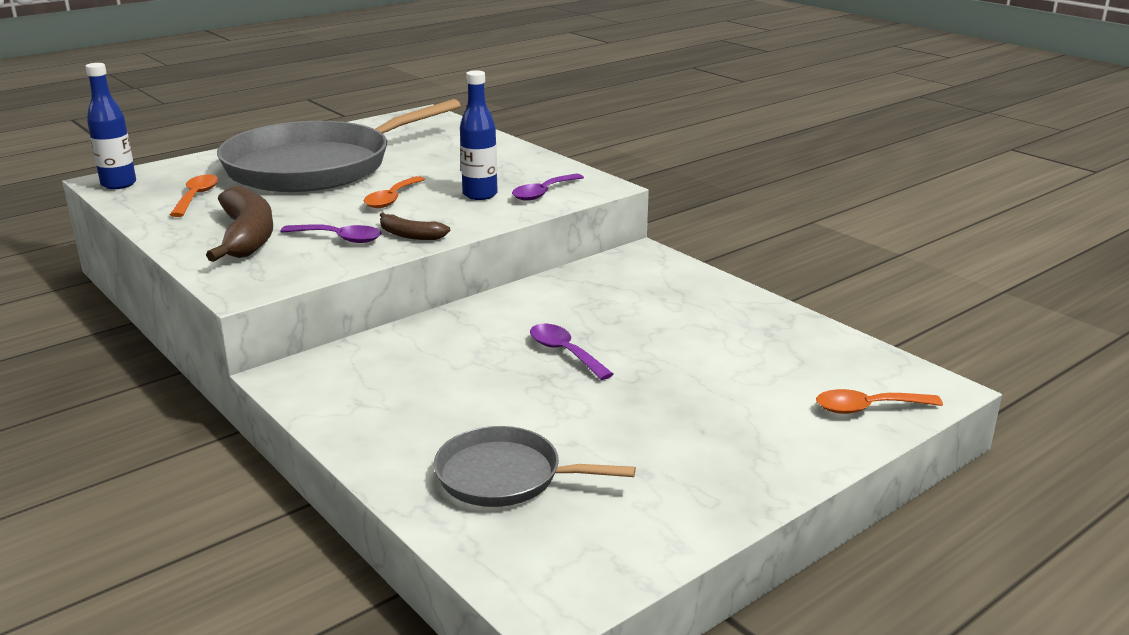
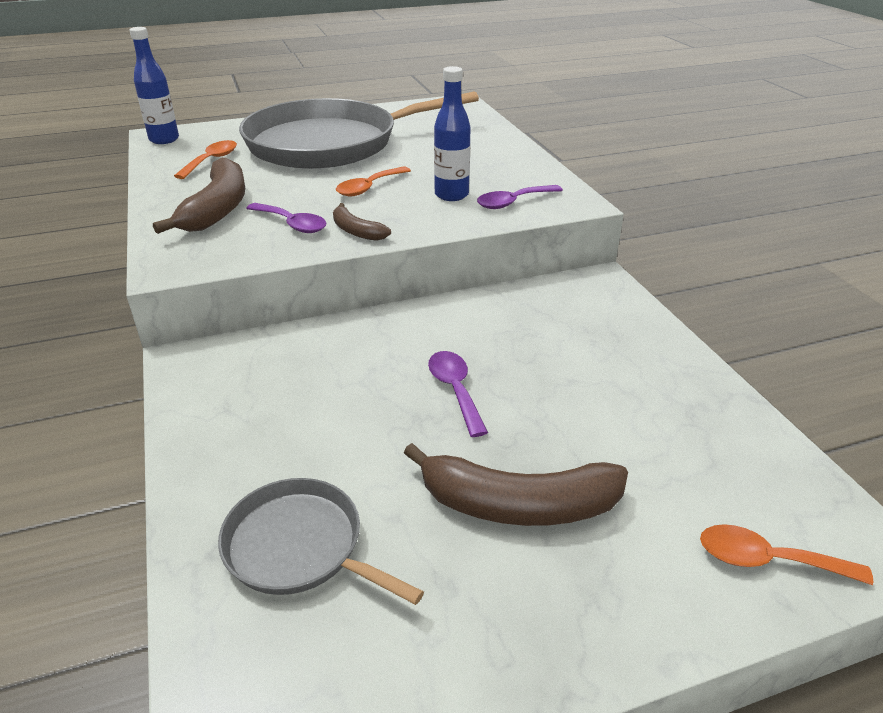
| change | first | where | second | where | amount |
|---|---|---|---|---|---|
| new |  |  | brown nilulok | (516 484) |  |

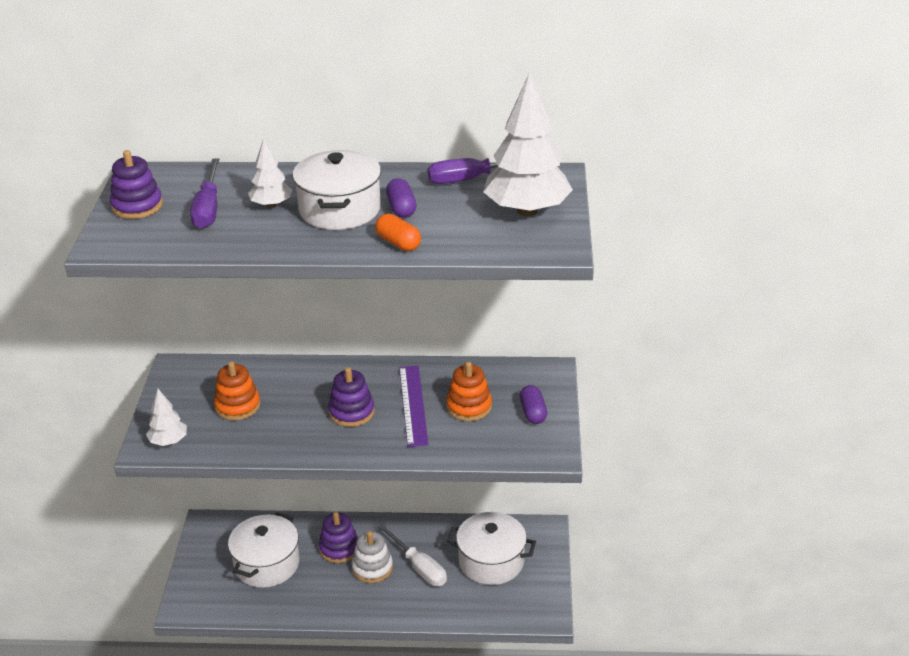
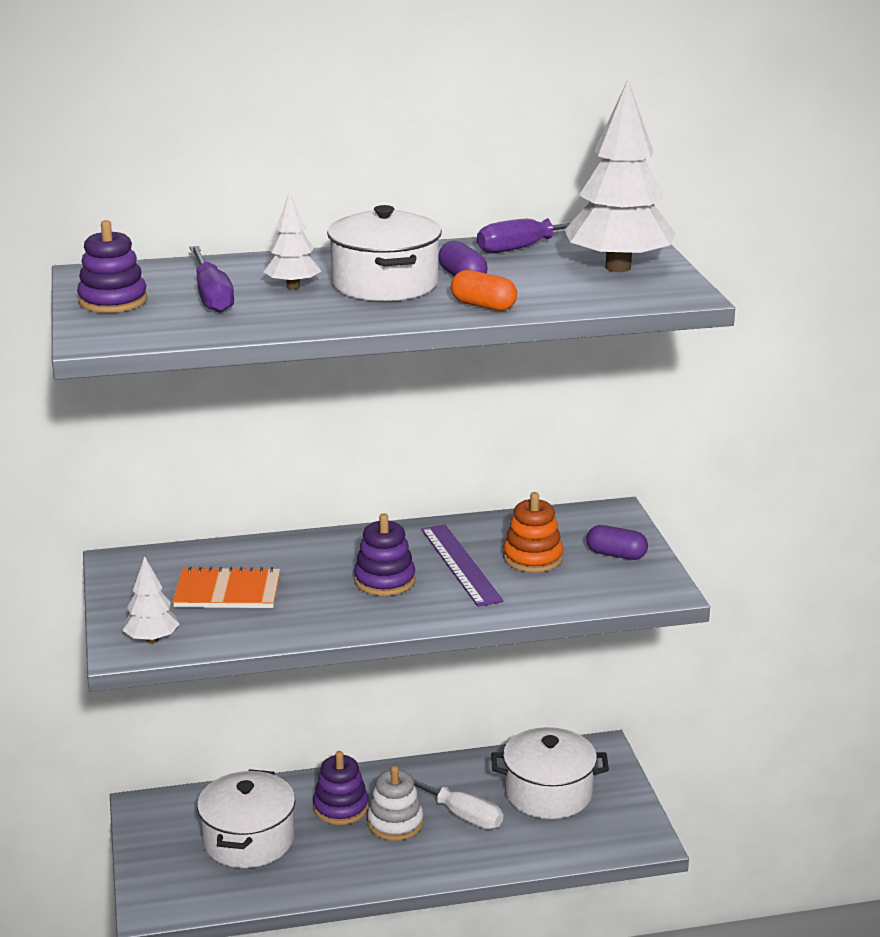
| change | first | where | second | where | amount |
|---|---|---|---|---|---|
| swapped | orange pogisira | (237 390) | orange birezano | (226 587) |  |
| rotated | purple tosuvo | (533 404) |  | (617 542) | 45 degrees counterclockwise |

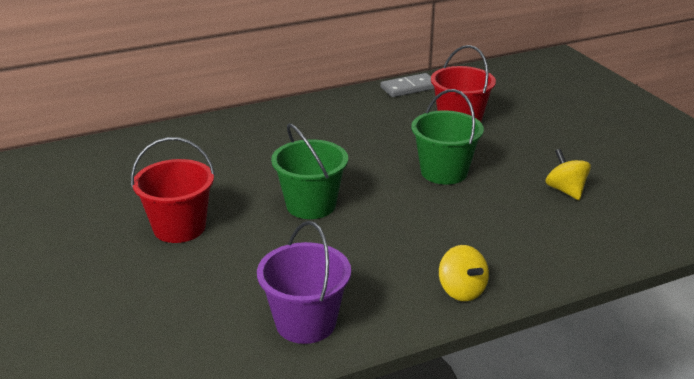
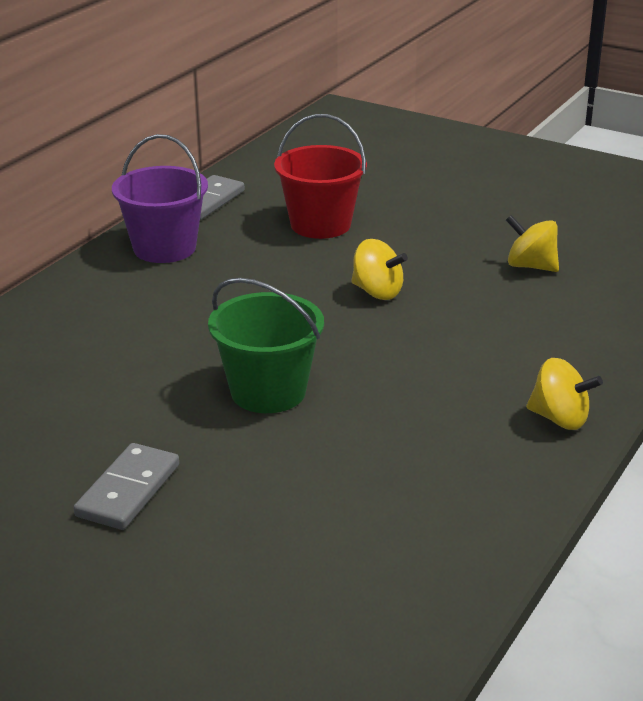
| change | first | where | second | where | amount |
|---|---|---|---|---|---|
| shifted | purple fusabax | (304 282) |  | (160 198) |  |
| swapped | red fusabax | (173 190) | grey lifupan | (126 486) |  |
| swapped | green fusabax | (447 137) | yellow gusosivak | (379 269) |  |

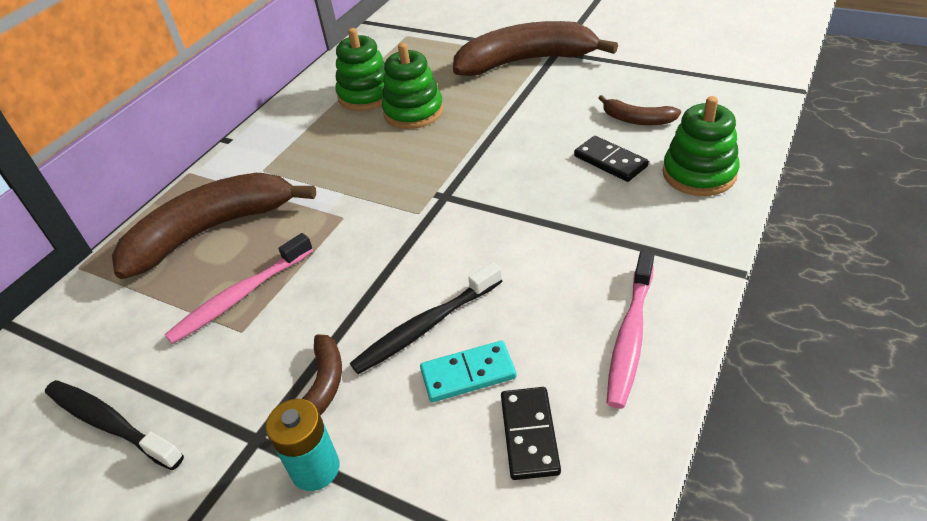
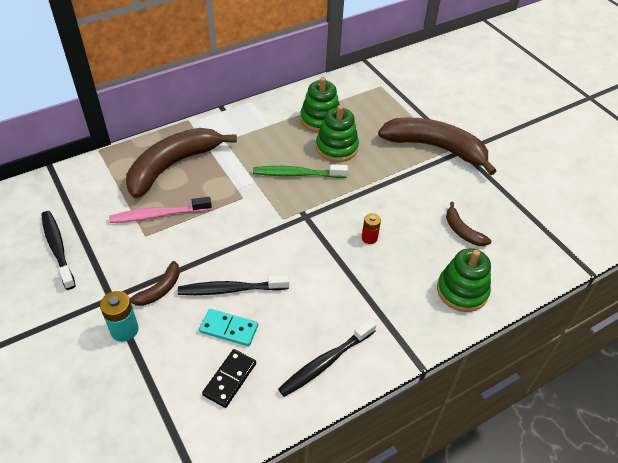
| change | first | where | second | where | amount |
|---|---|---|---|---|---|
| gone | black lifupan | (611 159) |  |  |  |
| new |  |  | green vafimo | (300 171) |  |
| new |  |  | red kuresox | (371 228) |  |
| repainted | pink vafimo | (630 329) | black vafimo | (327 358) |  |
| rotated | brown nilulok | (214 226) |  | (181 163) | 45 degrees counterclockwise |

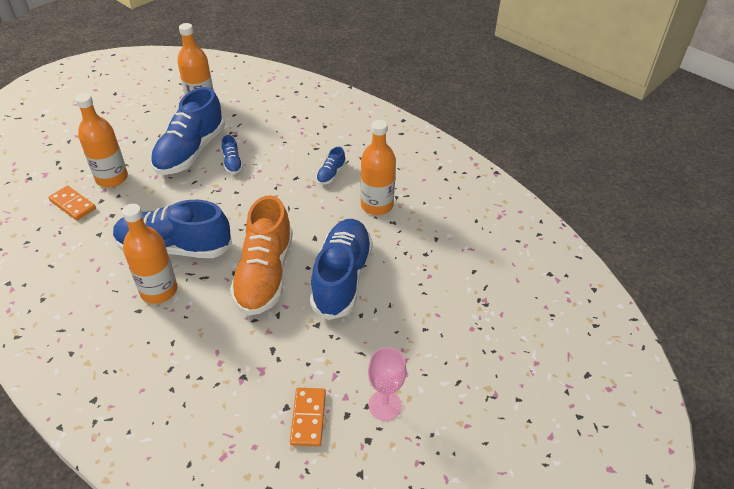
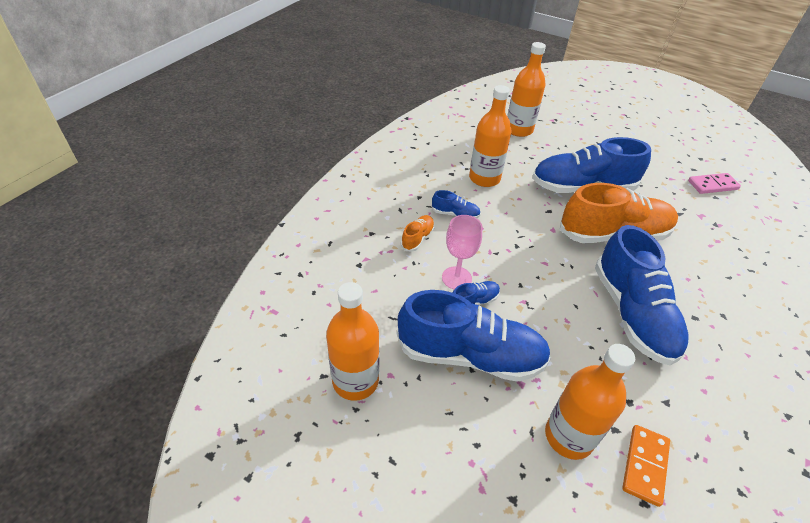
| change | first | where | second | where | amount |
|---|---|---|---|---|---|
| new |  |  | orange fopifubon | (418 233) |  |
| shifted | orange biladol | (149 254) |  | (526 89) |  |
| shifted | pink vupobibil | (387 384) |  | (462 252) |  |
| repainted | orange lifupan | (308 417) | pink lifupan | (714 183) |  |

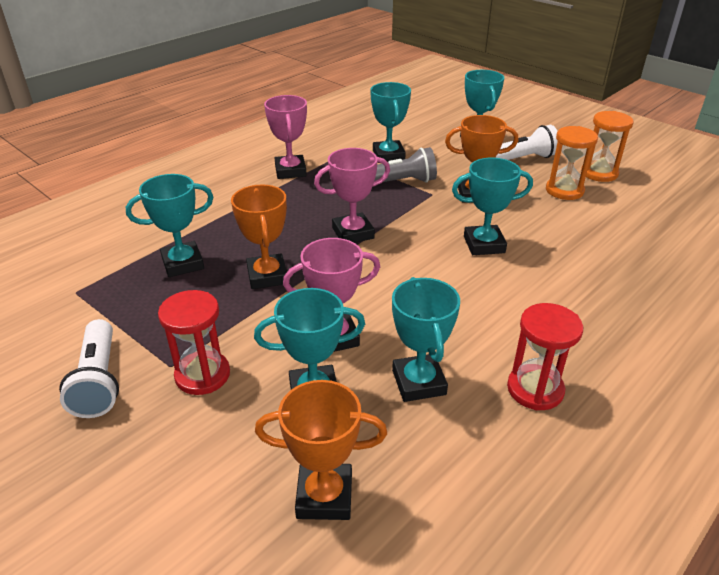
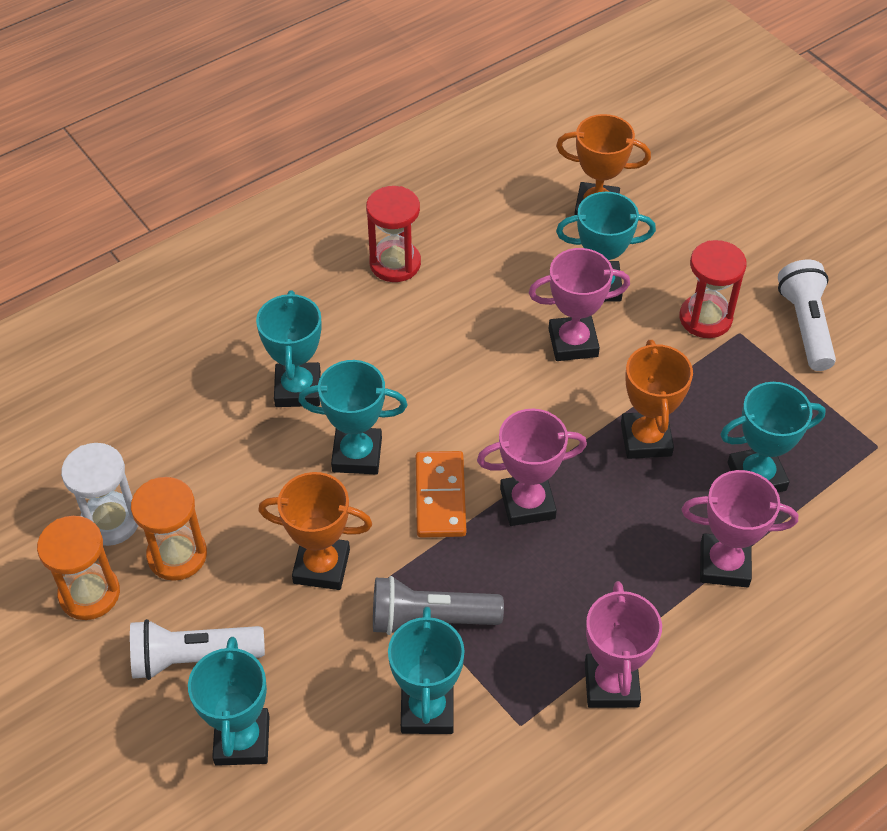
| change | first | where | second | where | amount |
|---|---|---|---|---|---|
| new |  |  | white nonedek | (99 494) |  |
| new |  |  | orange lifupan | (441 494) |  |
| new |  |  | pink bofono | (739 529) |  |
| shifted | turquoise bofono | (426 339) |  | (289 348) |  |

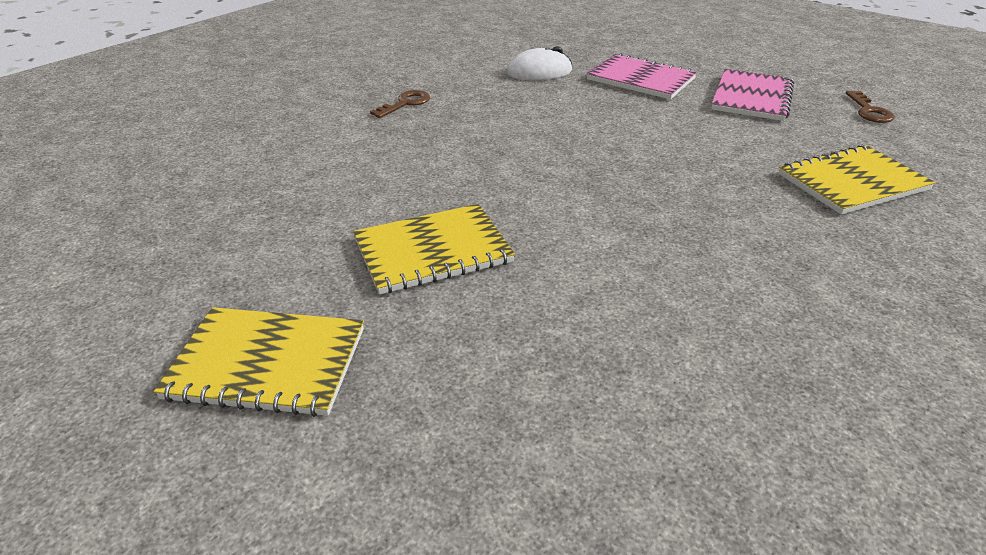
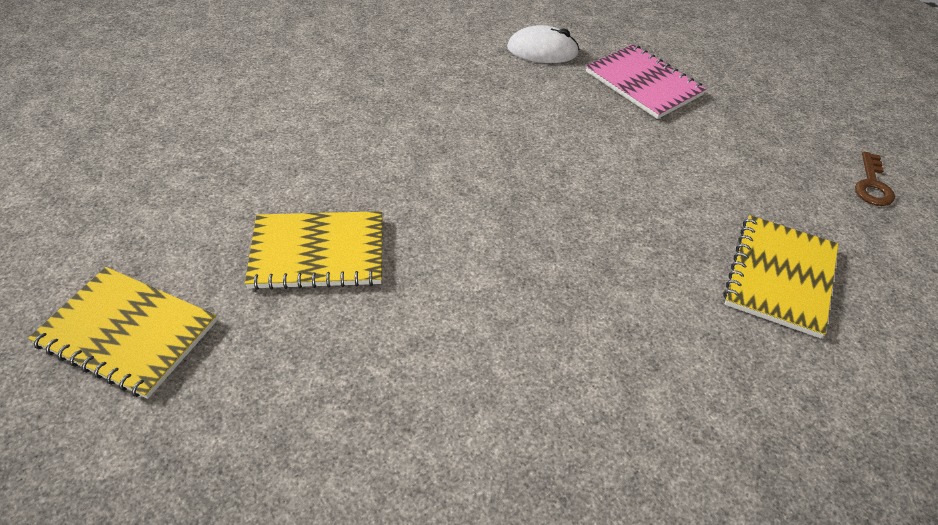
| change | first | where | second | where | amount |
|---|---|---|---|---|---|
| gone | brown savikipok | (400 104) |  |  |  |
| gone | pink birezano | (752 95) |  |  |  |
| rotated | yellow birezano | (857 179) |  | (781 276) | 60 degrees counterclockwise |

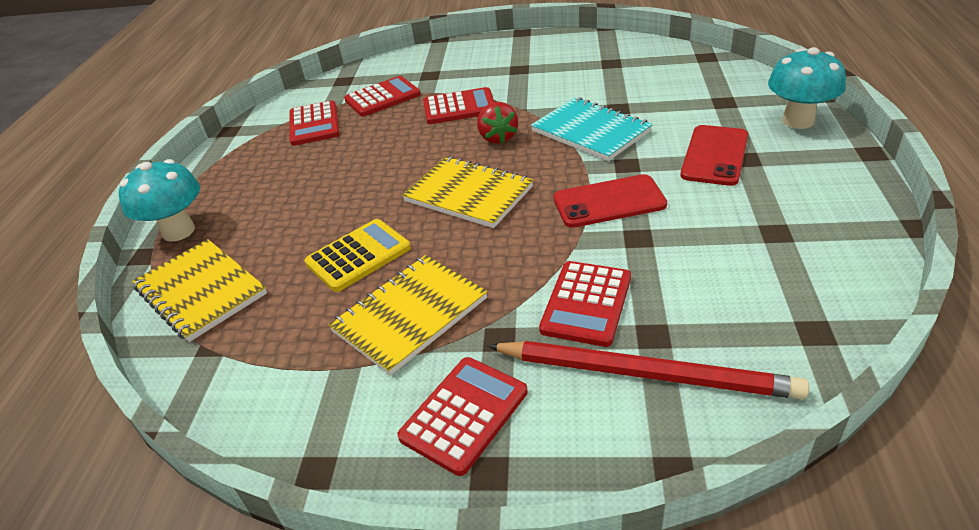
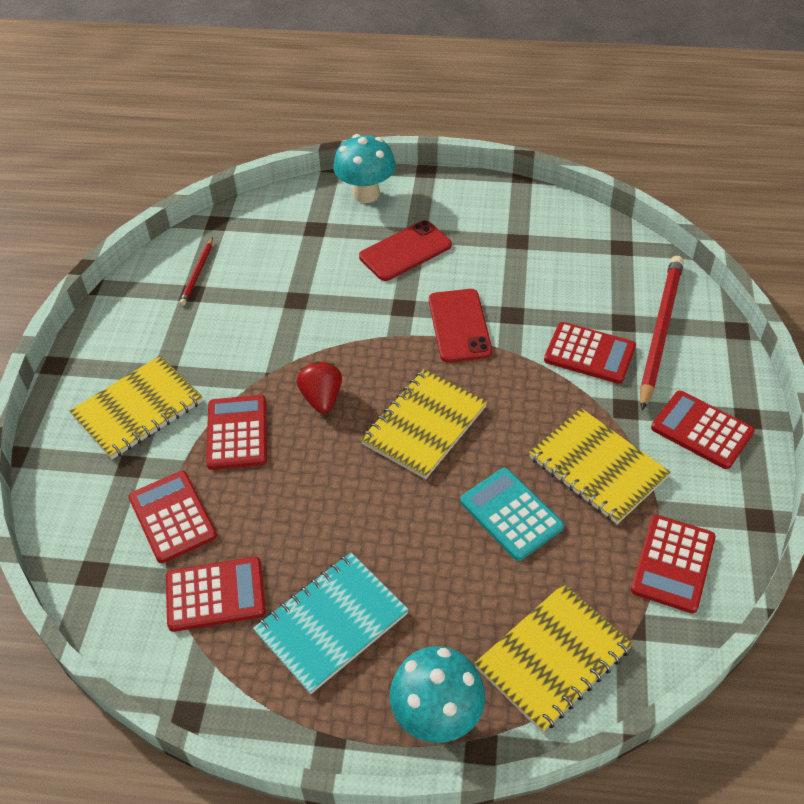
| change | first | where | second | where | amount |
|---|---|---|---|---|---|
| new |  |  | yellow birezano | (136 407) |  |
| new |  |  | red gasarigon | (196 271) |  |
| new |  |  | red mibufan | (673 564) |  |
| shifted | turquoise birezano | (592 129) |  | (331 623) |  |
| repainted | yellow mibufan | (358 255) | turquoise mibufan | (512 514) |  |
| rotated | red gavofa | (497 123) |  | (319 387) | 90 degrees counterclockwise |
| rotated | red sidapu | (714 155) |  | (405 250) | 60 degrees counterclockwise |

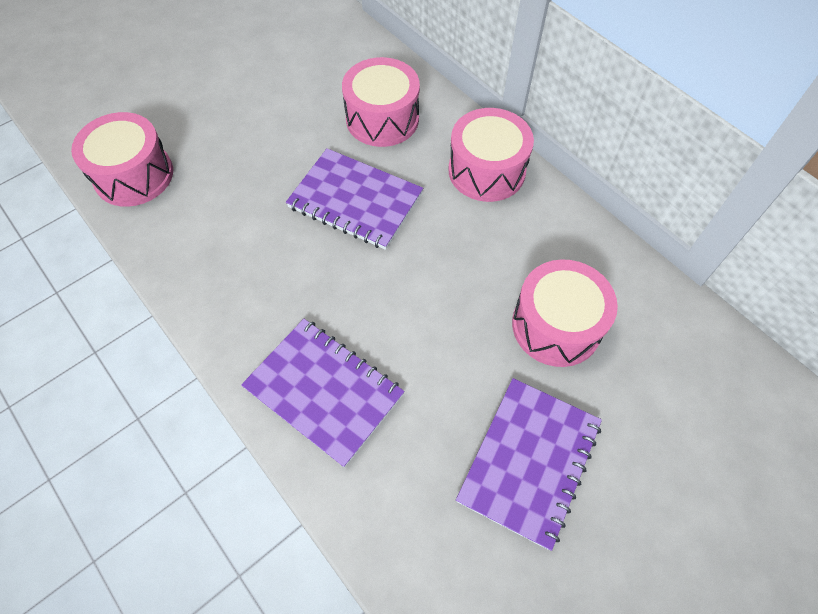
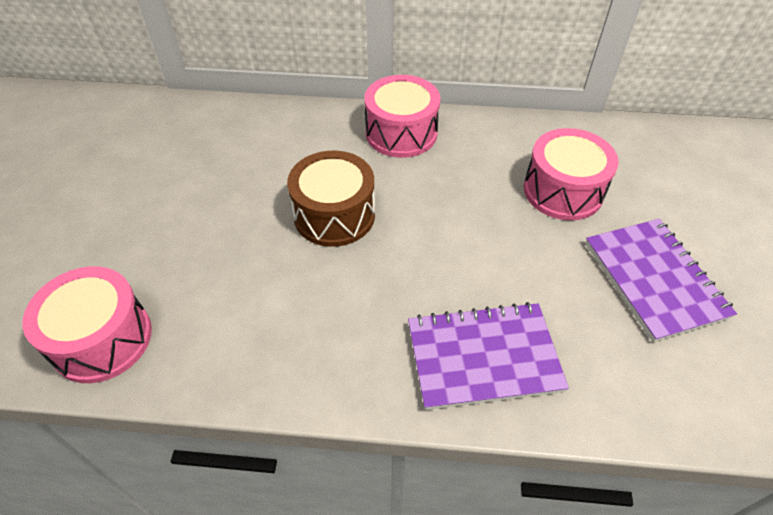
| change | first | where | second | where | amount |
|---|---|---|---|---|---|
| gone | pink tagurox | (381 102) |  |  |  |
| swapped | purple birezano | (354 199) | brown tagurox | (331 199) |  |

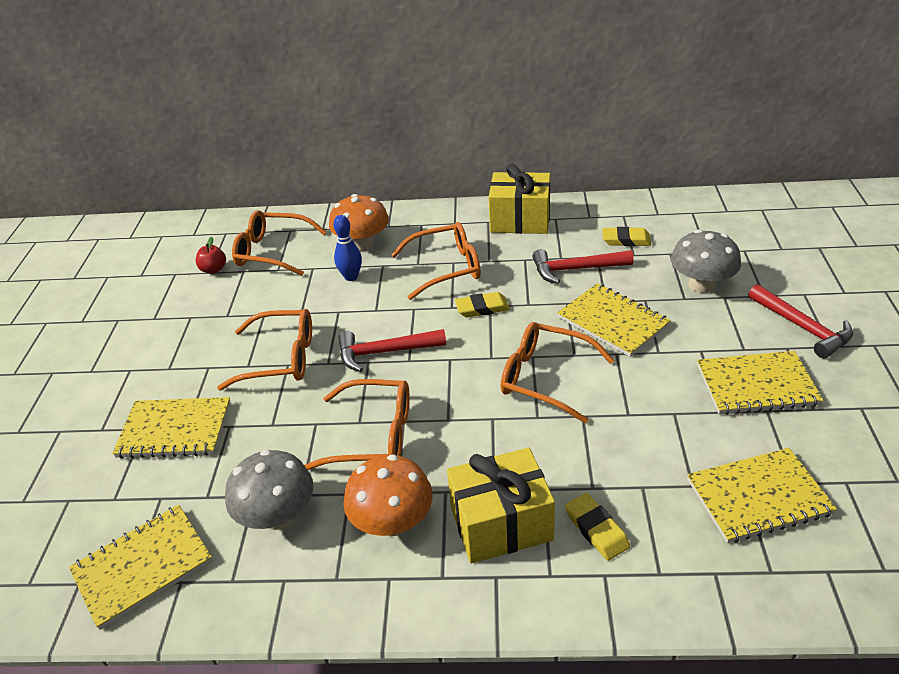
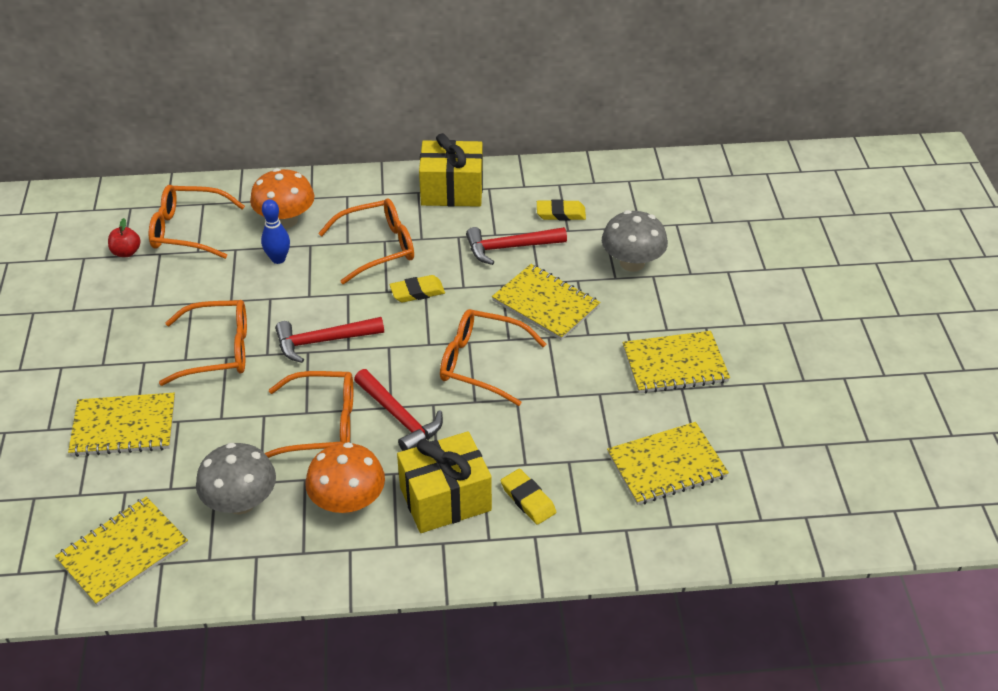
| change | first | where | second | where | amount |
|---|---|---|---|---|---|
| shifted | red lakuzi | (800 321) |  | (398 410) |  |

